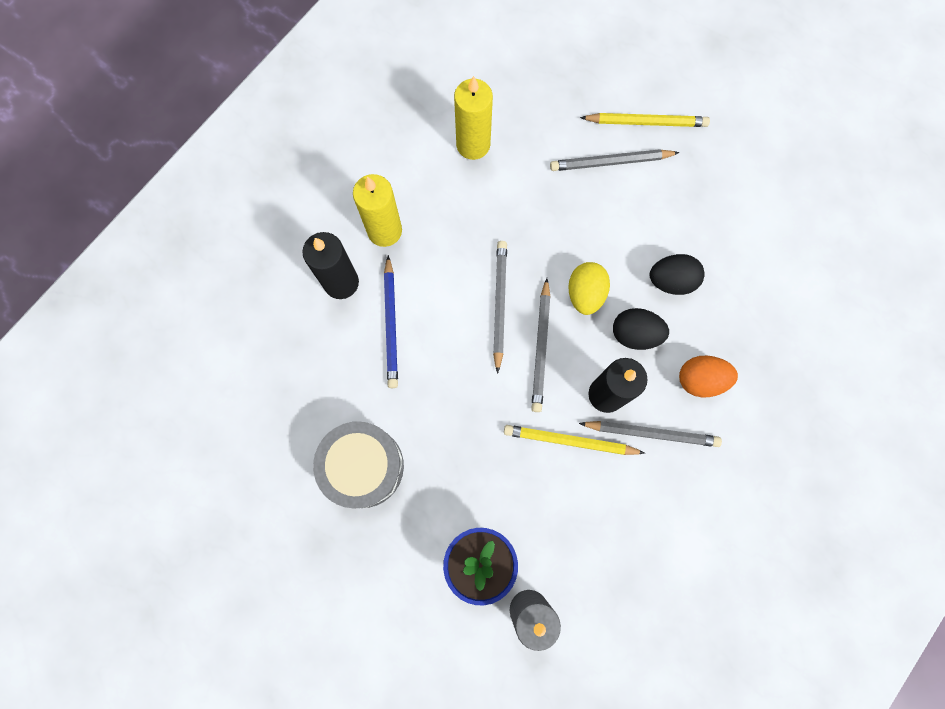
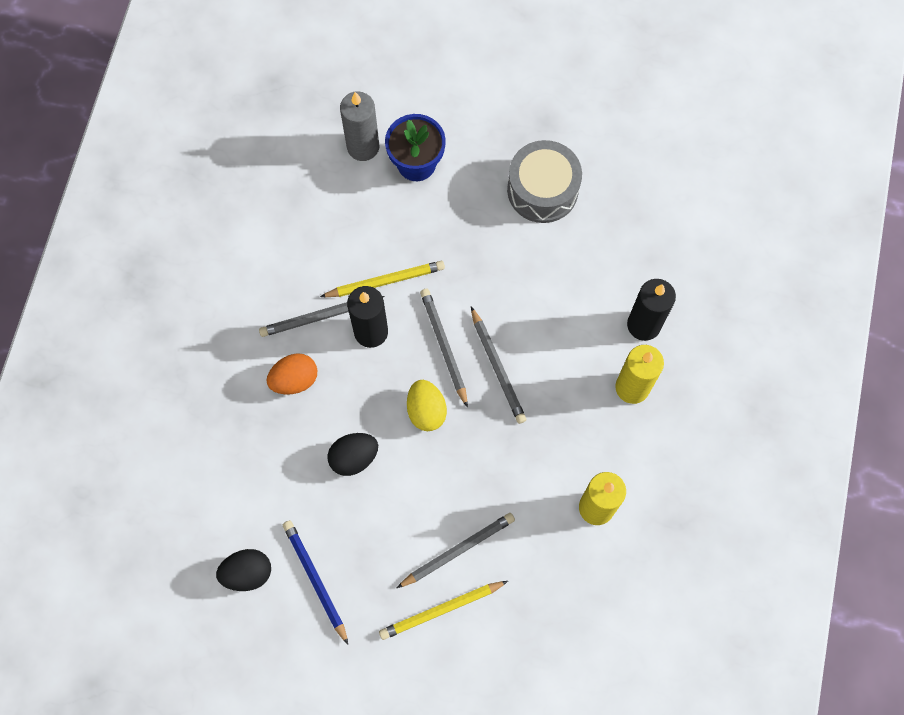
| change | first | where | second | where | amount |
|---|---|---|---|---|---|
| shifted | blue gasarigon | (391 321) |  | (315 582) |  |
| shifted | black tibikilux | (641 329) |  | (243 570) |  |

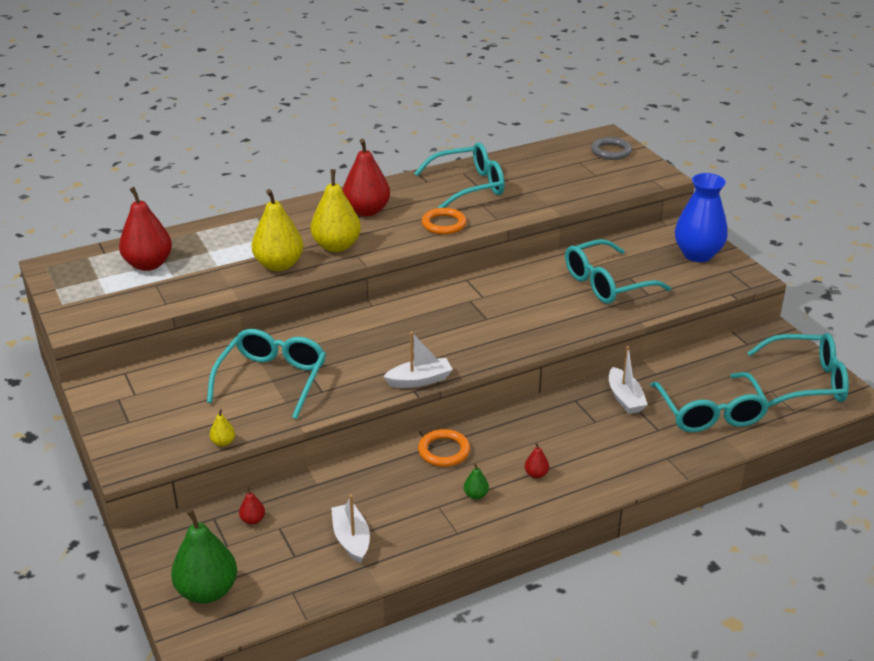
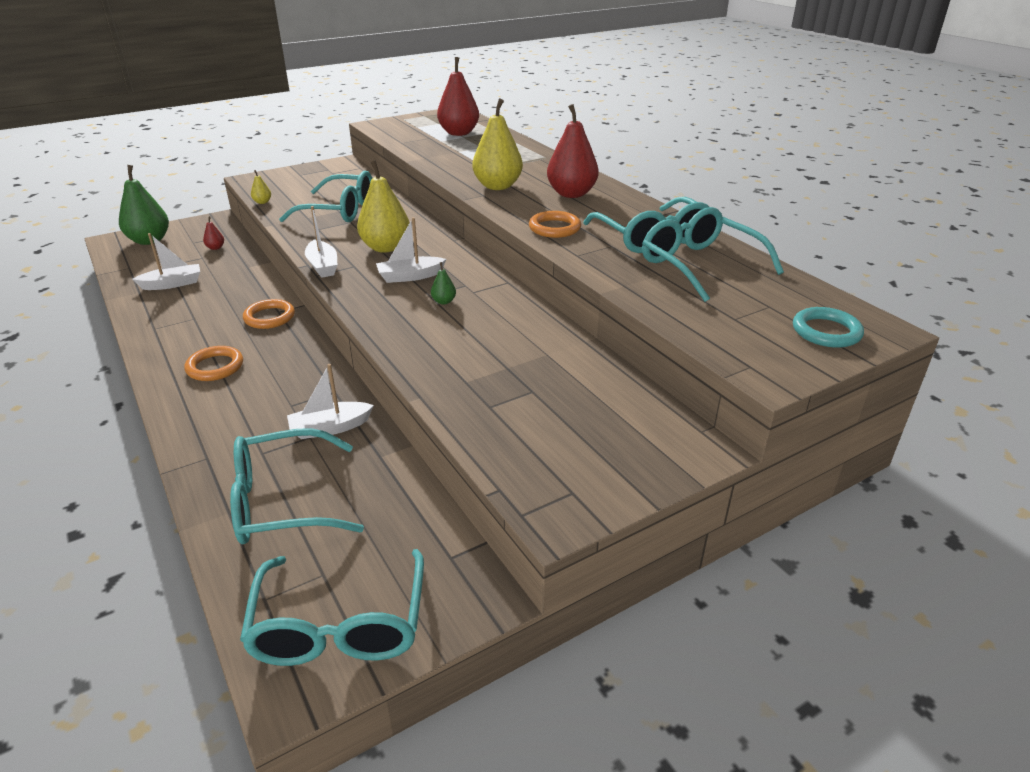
| change | first | where | second | where | amount |
|---|---|---|---|---|---|
| gone | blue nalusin | (701 217) |  |  |  |
| new |  |  | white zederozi | (411 250) |  |
| shifted | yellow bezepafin | (277 230) |  | (383 206) |  |
| shifted | green bezepafin | (476 481) |  | (443 283) |  |
| shifted | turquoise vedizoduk | (618 271) |  | (713 254) |  |
| swapped | red bezepafin | (537 460) | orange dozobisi | (213 363) |  |
| repainted | grey dozobisi | (611 148) | turquoise dozobisi | (828 327) |  |

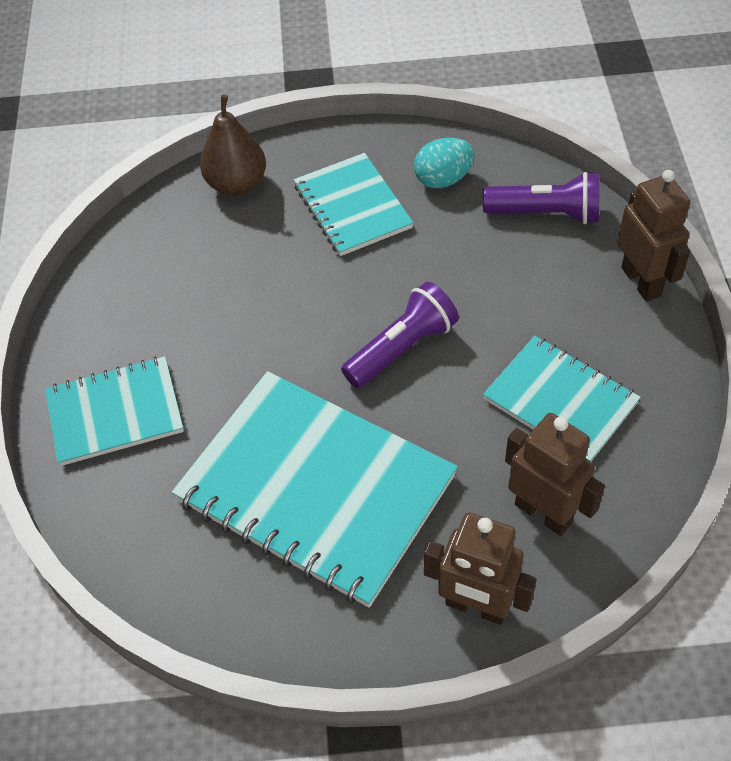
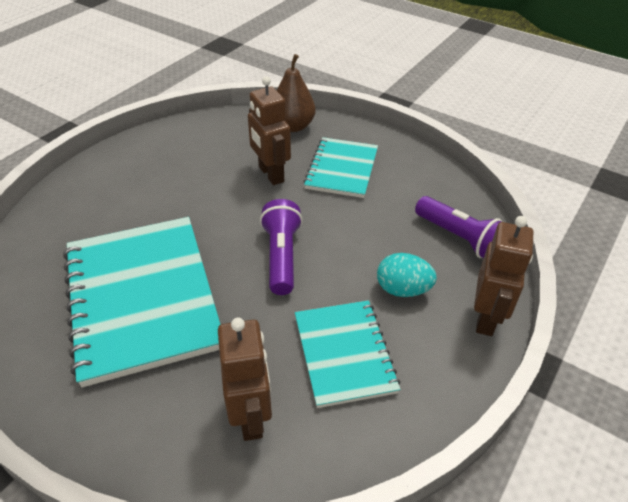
| change | first | where | second | where | amount |
|---|---|---|---|---|---|
| gone | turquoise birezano | (114 411) |  |  |  |
| shifted | turquoise tibikilux | (444 163) |  | (407 275) |  |
| shifted | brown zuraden | (480 568) |  | (269 130) |  |
| rotated | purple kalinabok | (400 335) |  | (281 247) | 90 degrees counterclockwise |

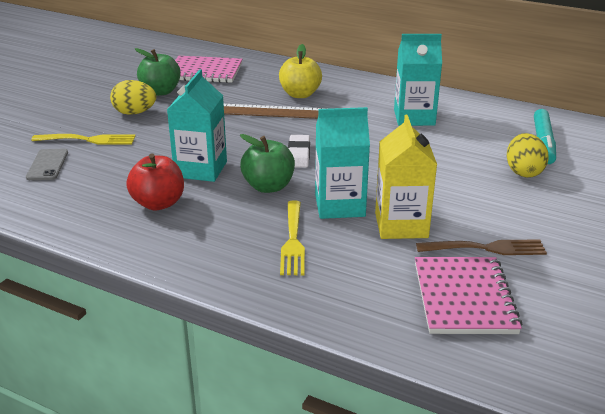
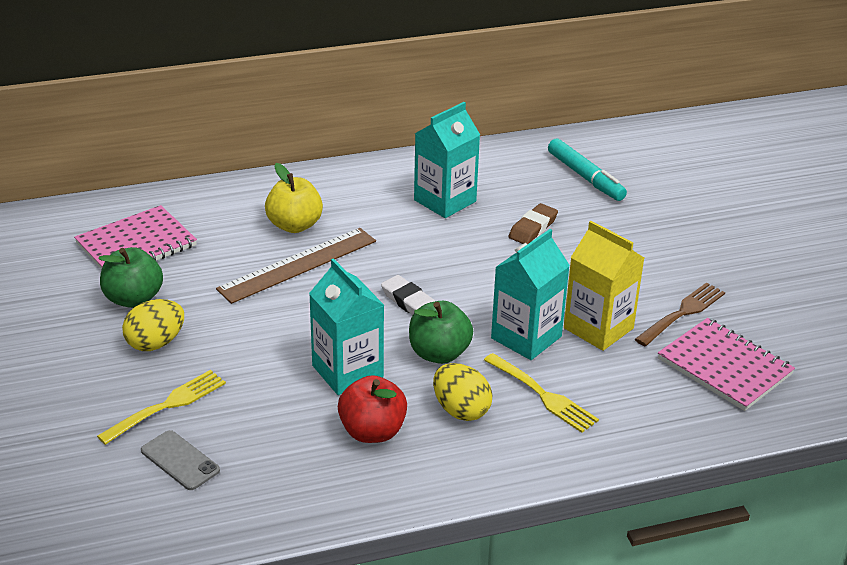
| change | first | where | second | where | amount |
|---|---|---|---|---|---|
| new |  |  | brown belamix | (533 223) |  |
| shifted | yellow tibikilux | (528 155) |  | (462 392) |  |

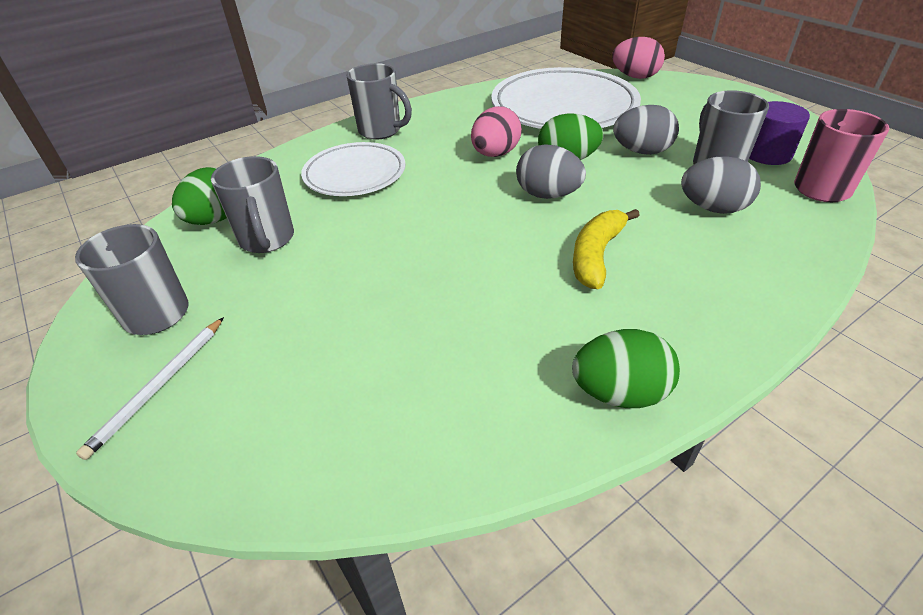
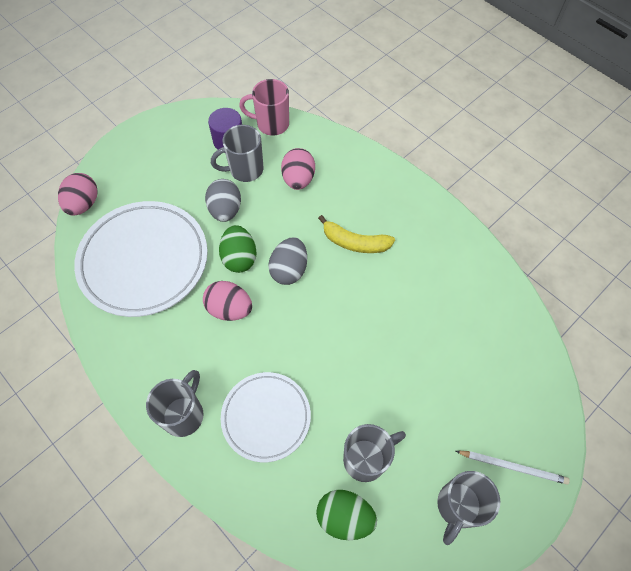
| change | first | where | second | where | amount |
|---|---|---|---|---|---|
| gone | green tibikilux | (626 368) |  |  |  |
| repainted | grey tibikilux | (721 185) | pink tibikilux | (298 169) |  |

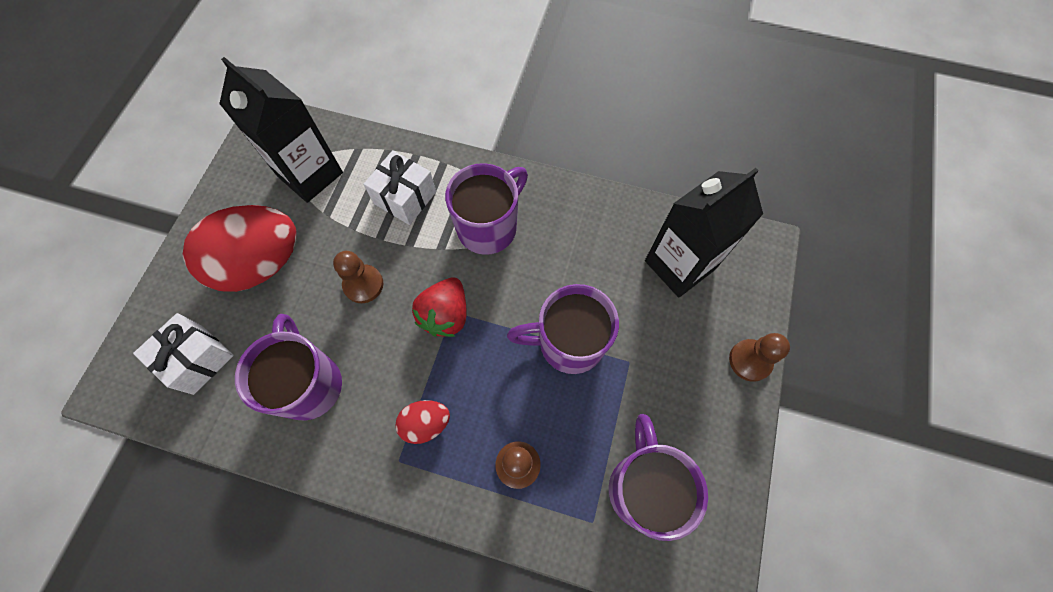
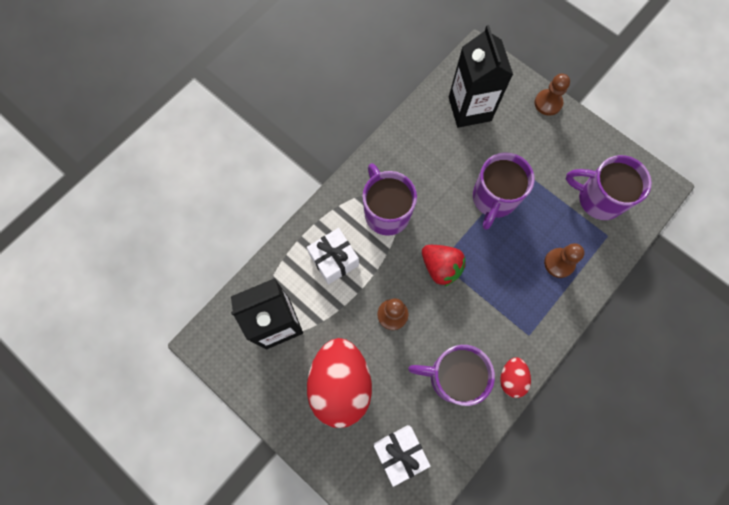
| change | first | where | second | where | amount |
|---|---|---|---|---|---|
| shifted | red tibikilux | (422 422) |  | (515 377) |  |

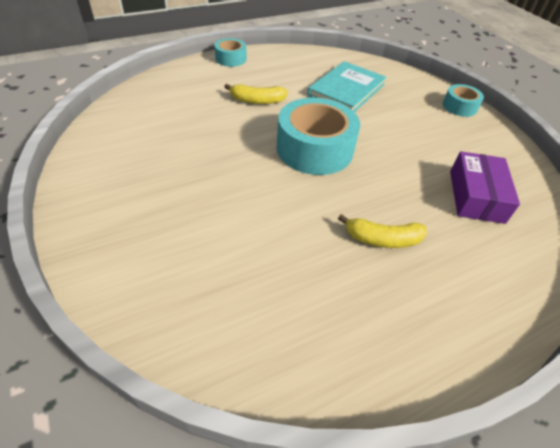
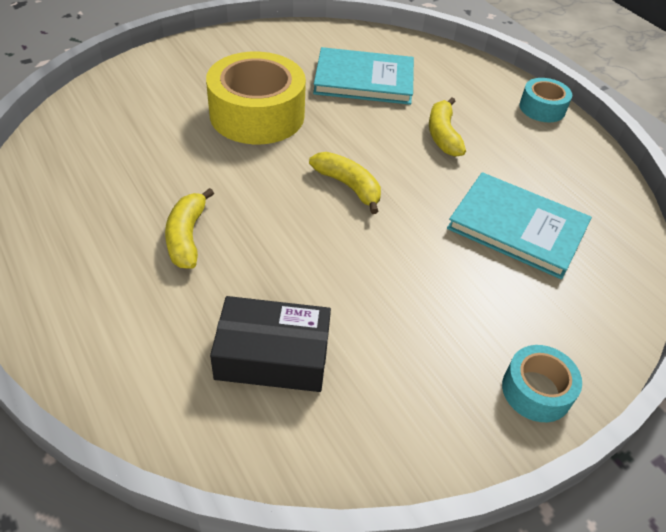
| change | first | where | second | where | amount |
|---|---|---|---|---|---|
| new |  |  | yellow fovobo | (256 98) |  |
| new |  |  | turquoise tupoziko | (363 76) |  |
| swapped | turquoise fovobo | (318 136) | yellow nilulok | (345 183) |  |
| repainted | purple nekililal | (485 187) | black nekililal | (270 344) |  |

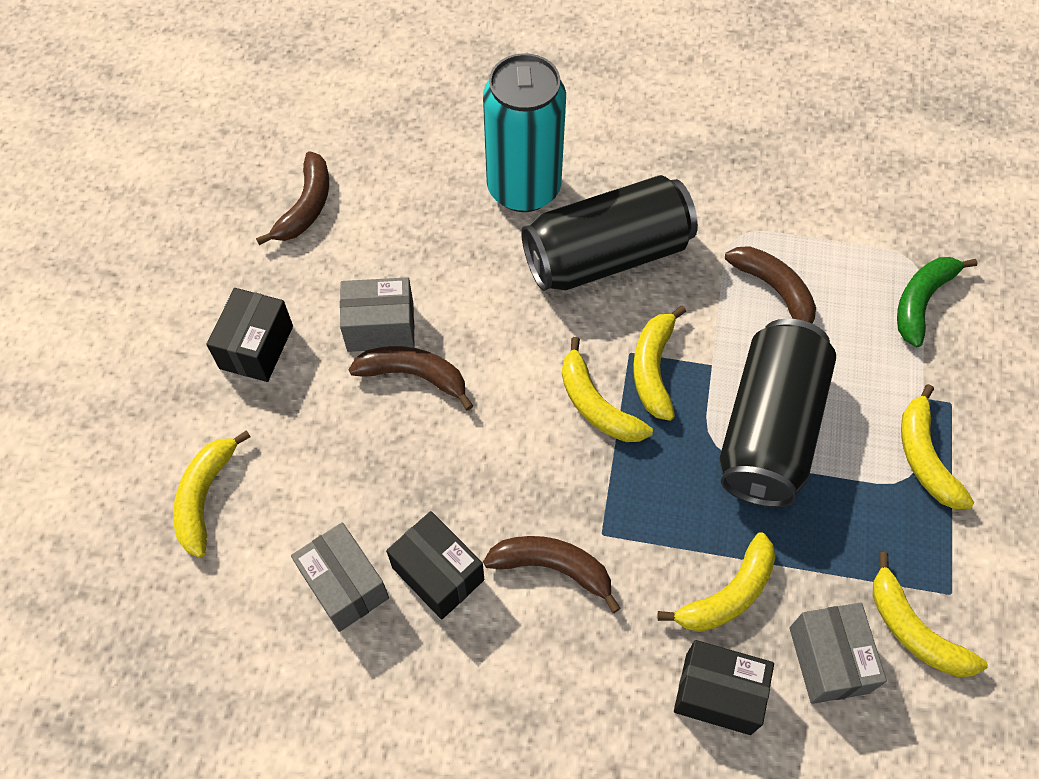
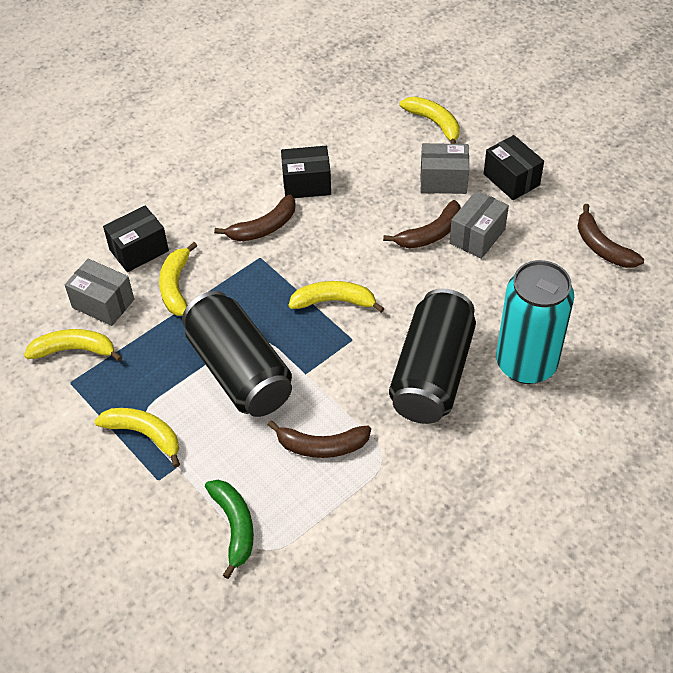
| change | first | where | second | where | amount |
|---|---|---|---|---|---|
| gone | yellow nilulok | (659 363) |  |  |  |
| shifted | grey nekililal | (340 577) |  | (444 168) |  |

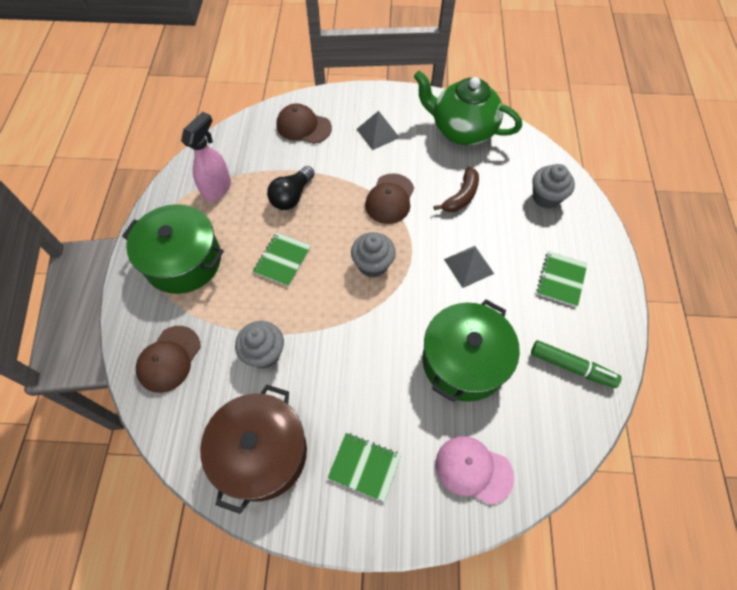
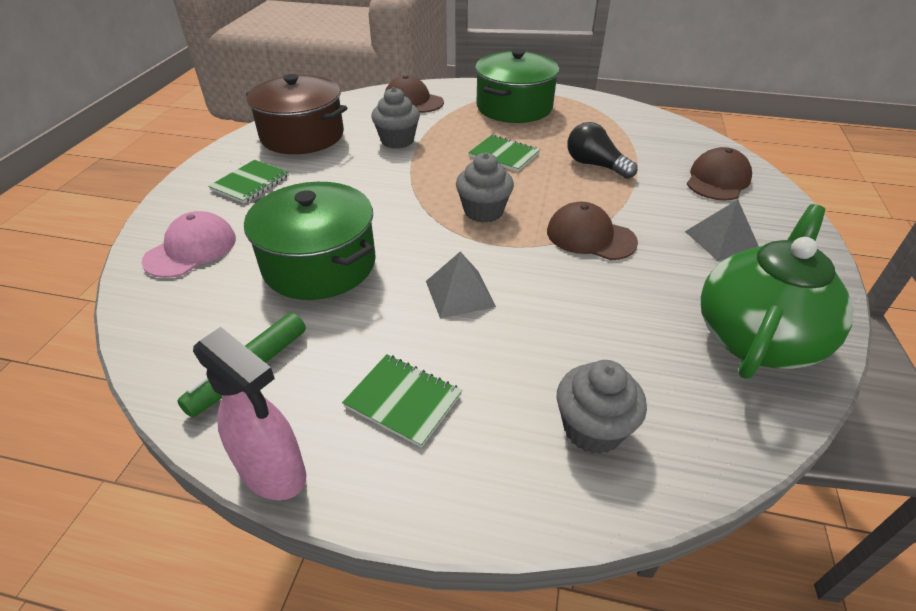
| change | first | where | second | where | amount |
|---|---|---|---|---|---|
| gone | brown nilulok | (456 189) |  |  |  |
| shifted | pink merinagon | (206 157) |  | (249 413) |  |

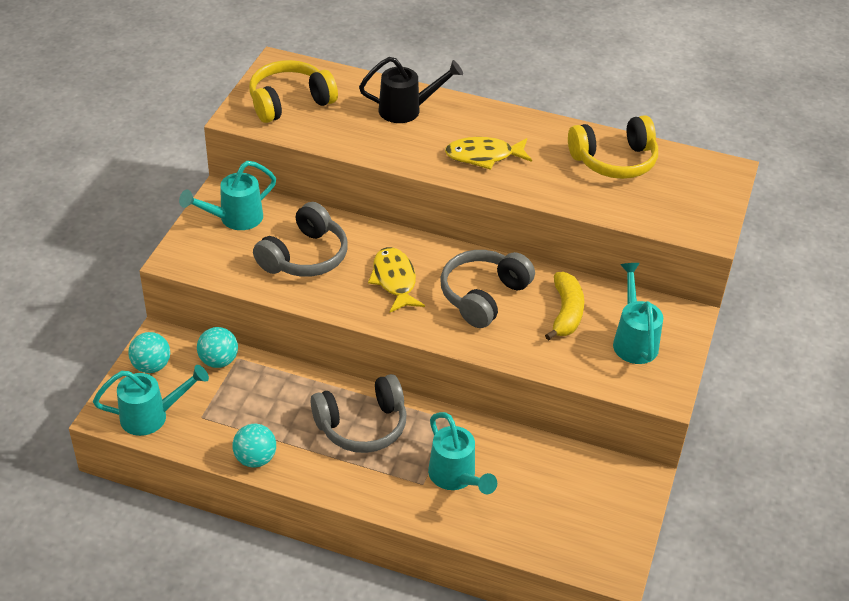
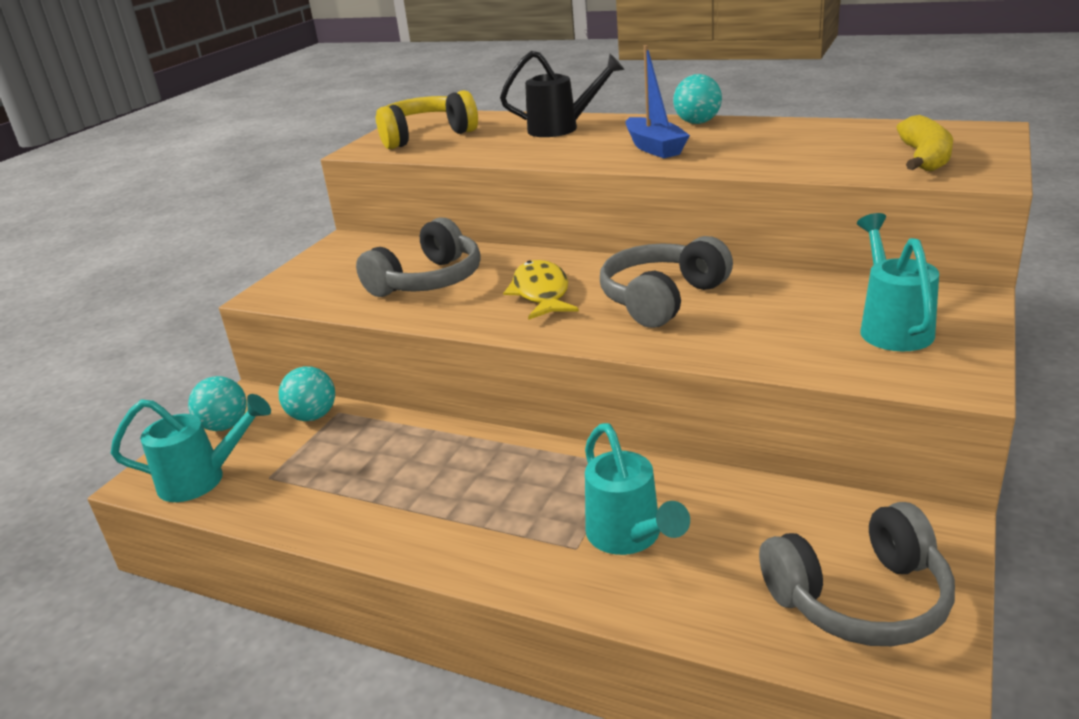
| change | first | where | second | where | amount |
|---|---|---|---|---|---|
| gone | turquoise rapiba | (227 195) |  |  |  |
| gone | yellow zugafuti | (613 147) |  |  |  |
| shifted | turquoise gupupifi | (254 446) |  | (697 99) |  |
| shifted | grey zugafuti | (359 413) |  | (857 574) |  |
| shifted | yellow nilulok | (564 306) |  | (924 143) |  |
| swapped | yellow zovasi | (488 153) | blue zederozi | (658 101) |  |

